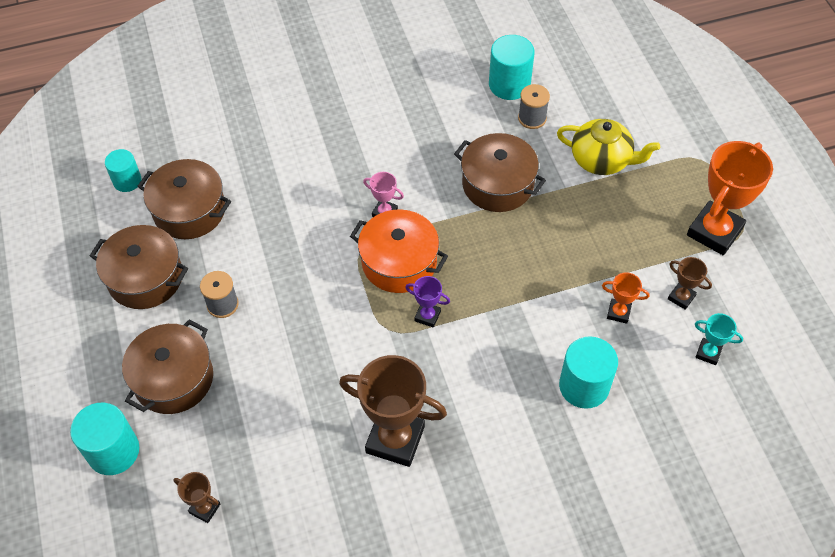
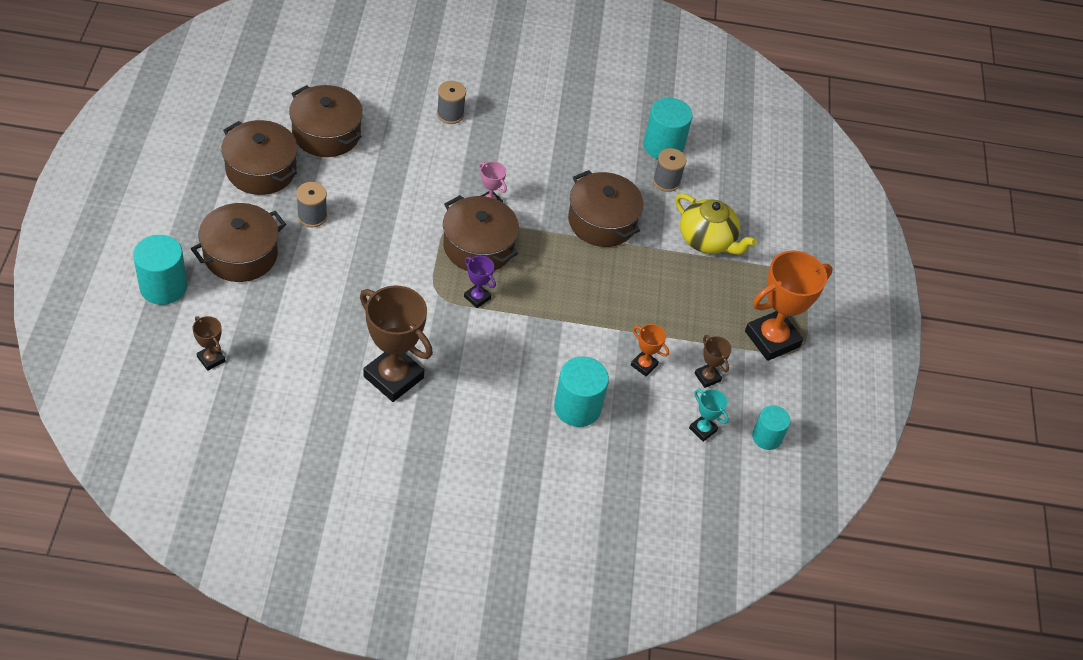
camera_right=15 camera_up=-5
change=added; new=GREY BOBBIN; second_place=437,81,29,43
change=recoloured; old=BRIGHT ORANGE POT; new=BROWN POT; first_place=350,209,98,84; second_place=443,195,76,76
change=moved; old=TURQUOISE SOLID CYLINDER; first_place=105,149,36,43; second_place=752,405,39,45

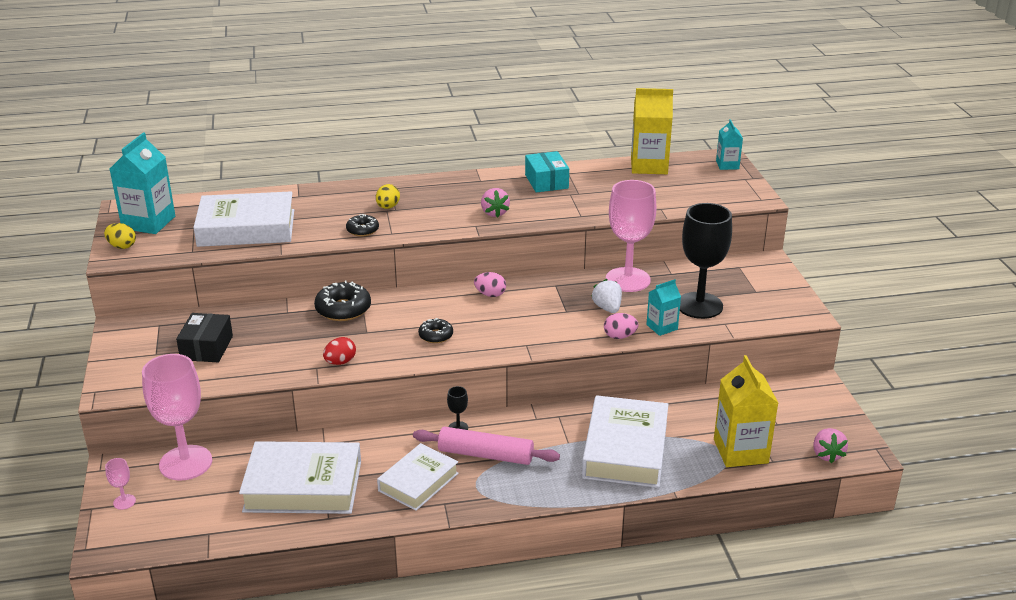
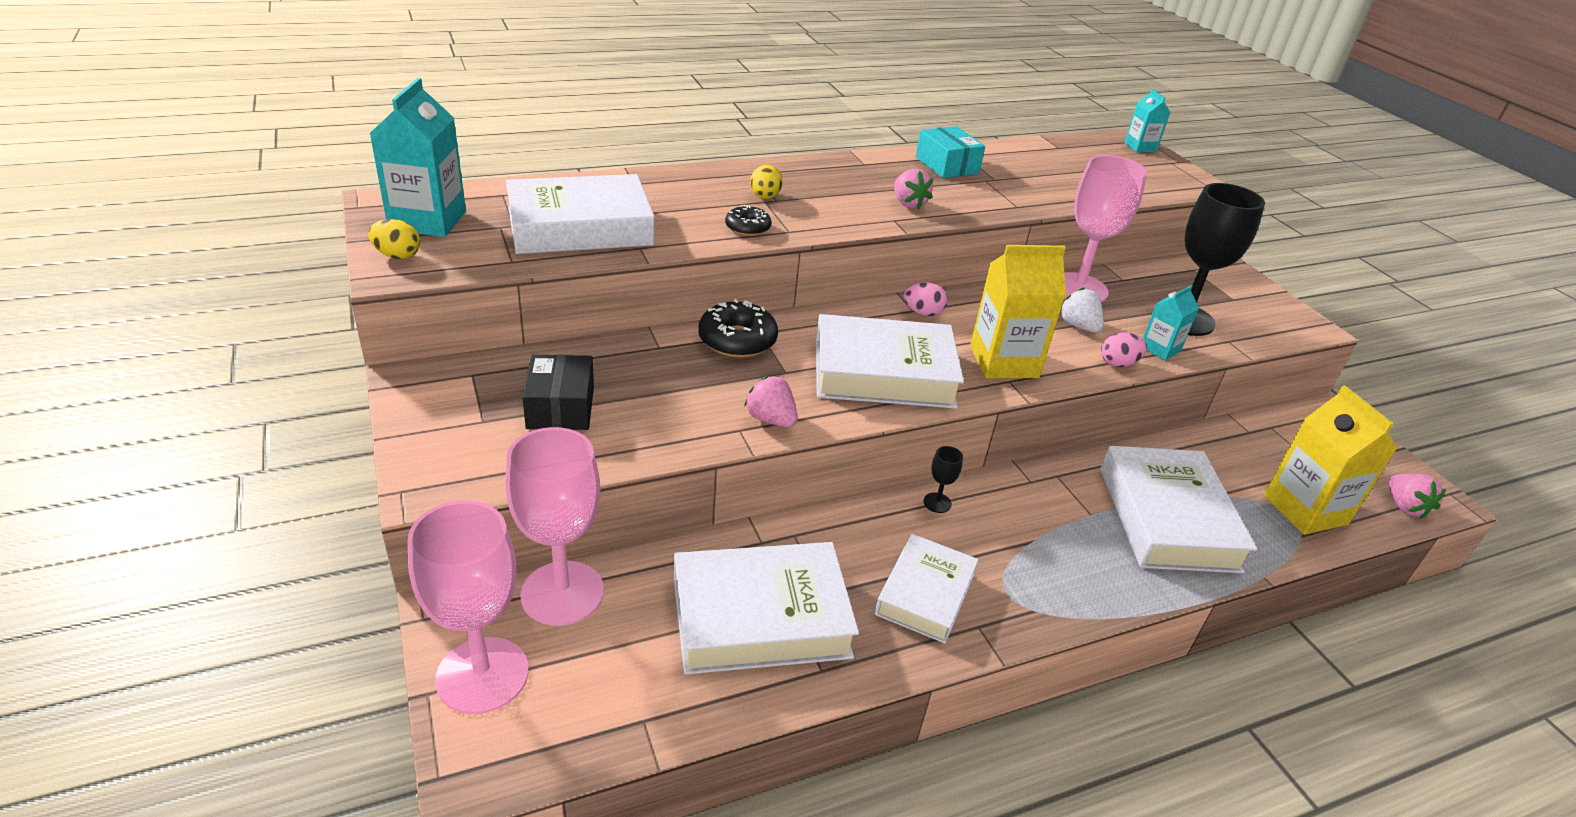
camera_right=-15 camera_up=5
change=resized; old=ROSE-PINK WINE GLASS; first_place=105,458,31,52; second_place=407,500,122,214; factor=2.48
change=replaced; old=CRIMSON TOY EGG; new=ROSE-PINK TOY STRAWBERRY; first_place=323,337,33,28; second_place=744,376,54,51
change=replaced; old=JET-BLACK DOUGHNUT; new=WHITE HARDCOVER; first_place=418,318,35,25; second_place=816,314,148,94
change=moved; old=GOLDEN MILK CARTON; first_place=631,88,42,86; second_place=970,245,96,133
change=removed; old=ROSE-PINK PASTRY ROLLER; first_place=413,427,147,38

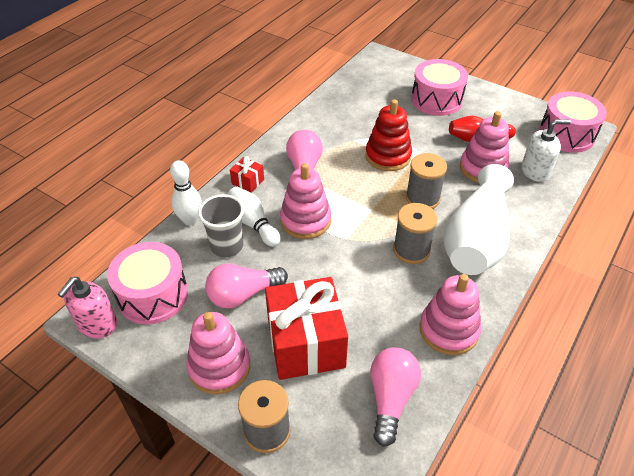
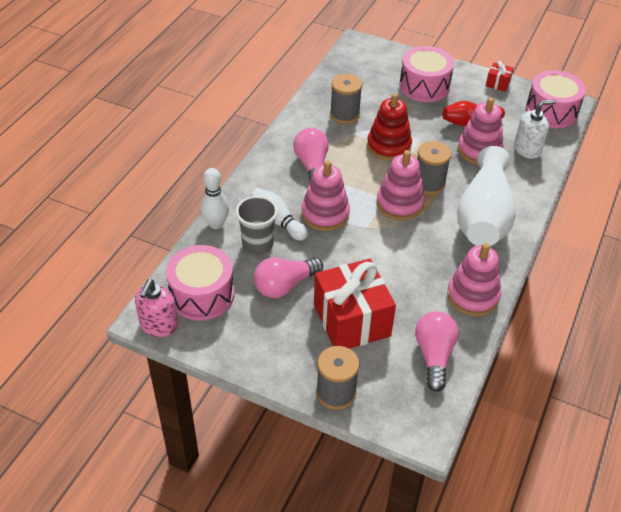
camera_right=-10 camera_up=0
change=moved; old=GREY BOBBIN; first_place=393,203,44,61; second_place=330,74,32,50
change=moved; old=ROSE-PINK STACKING RINGS; first_place=186,312,64,83; second_place=377,150,48,70
change=moved; old=CRIMSON WRAPPED GIFT; first_place=230,156,34,36; second_place=486,61,28,31

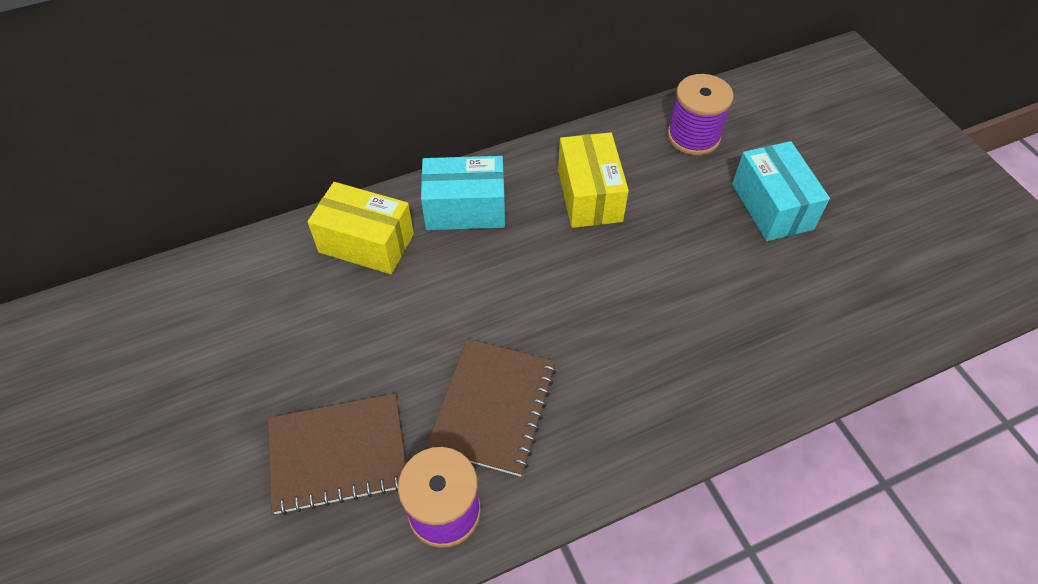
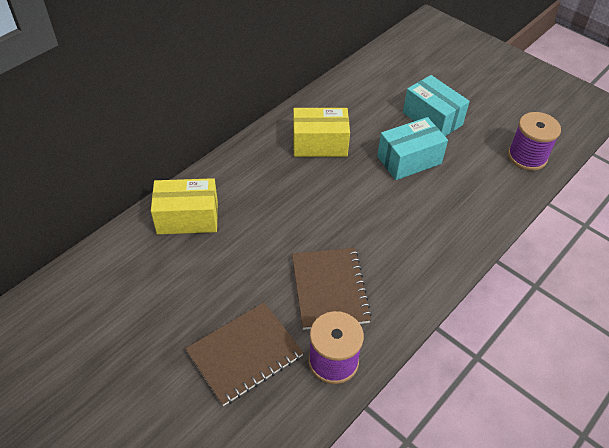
camera_right=-25 camera_up=-5
change=turned; old=GOLDEN PACKAGE; first_place=558,132,71,96; second_place=293,108,57,49; degrees=-60
change=moved; old=TURQUOISE PACKAGE; first_place=421,156,84,74; second_place=377,117,71,63
change=moved; old=VIOLET BOBBIN; first_place=667,74,67,81; second_place=508,112,53,59

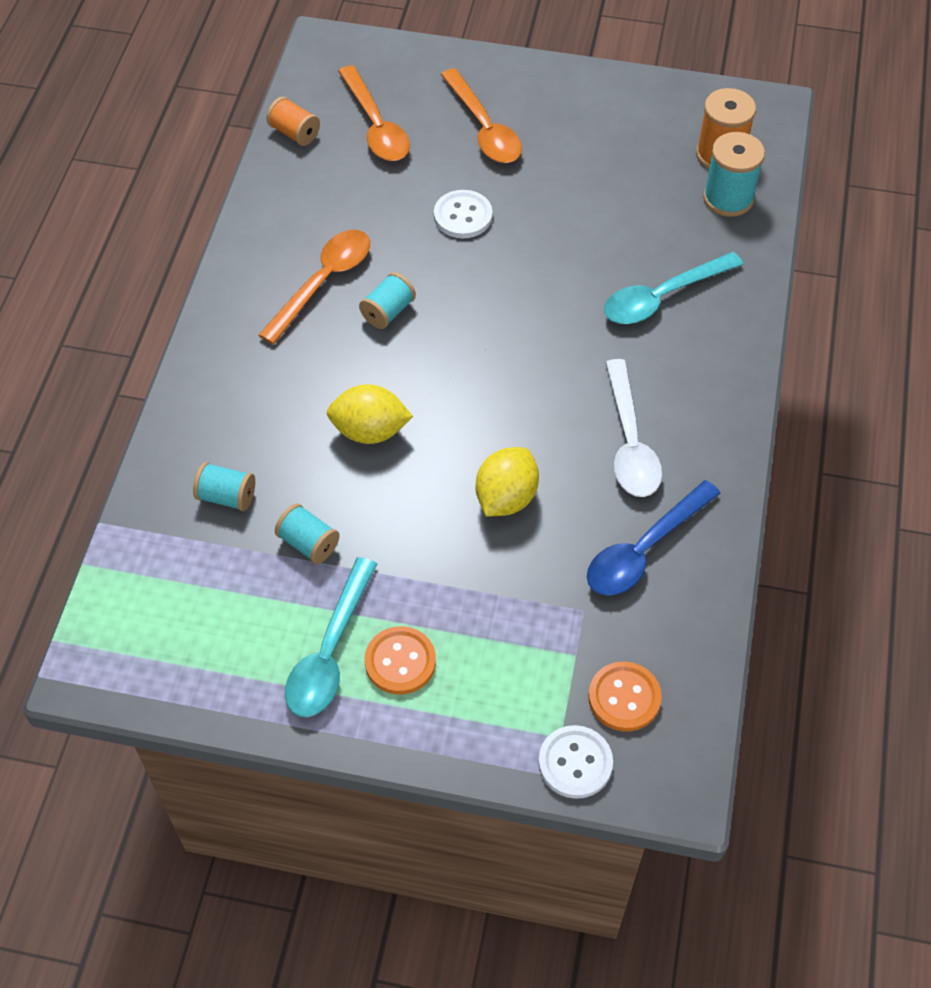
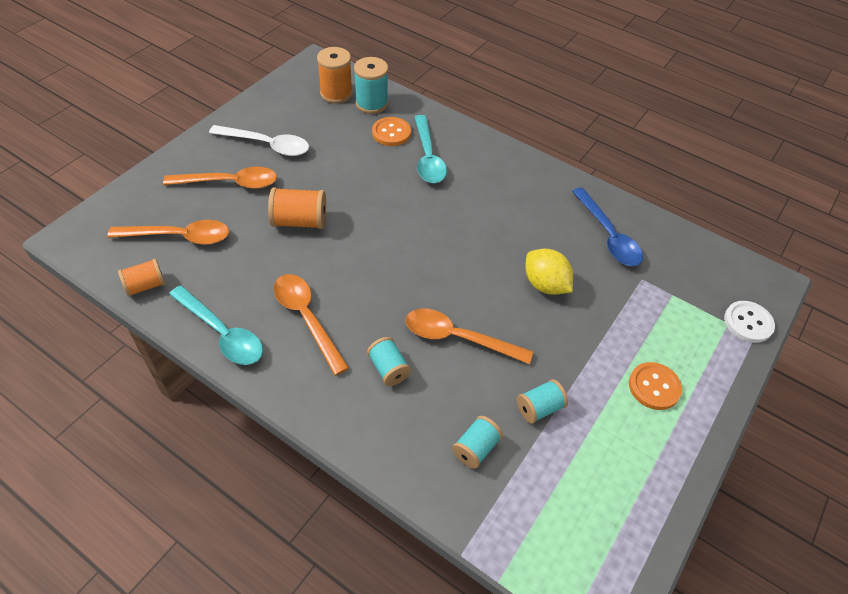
camera_right=-70 camera_up=-5
change=moved; old=TURQUOISE TABLESPOON; first_place=285,557,92,160; second_place=169,285,94,80
change=moved; old=WHITE TABLESPOON; first_place=605,359,57,138; second_place=209,125,100,31
change=replaced; old=WHITE SEWING BUTTON; new=BRIGHT ORANGE BOBBIN; first_place=434,190,59,48; second_place=268,187,58,42
change=moved; old=TURQUOISE BOBBIN; first_place=359,272,57,57; second_place=367,337,44,49
change=moved; old=BRIGHT ORANGE SEWING BUTTON; first_place=588,662,74,70; second_place=372,117,39,29
change=replaced; old=GOLDEN LEMON; new=BRIGHT ORANGE TABLESPOON; first_place=327,384,86,60; second_place=405,309,128,55

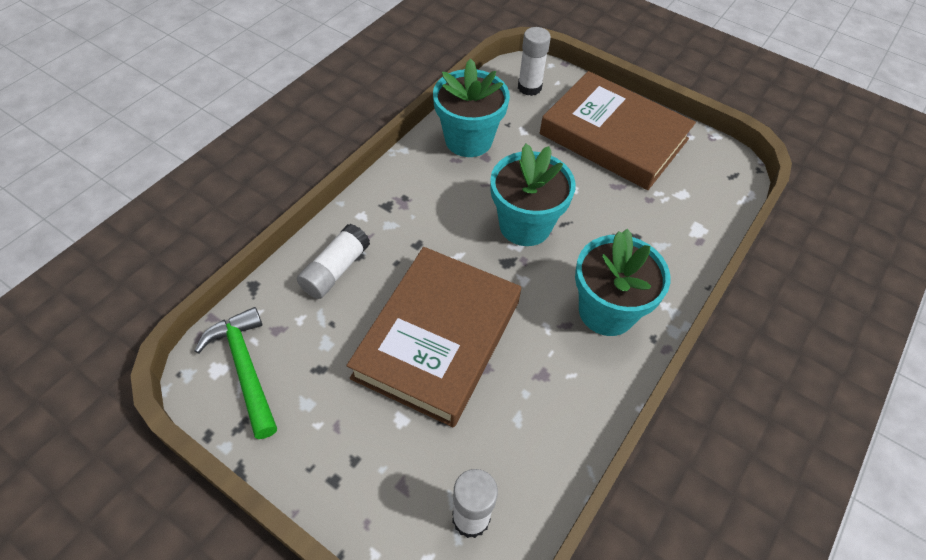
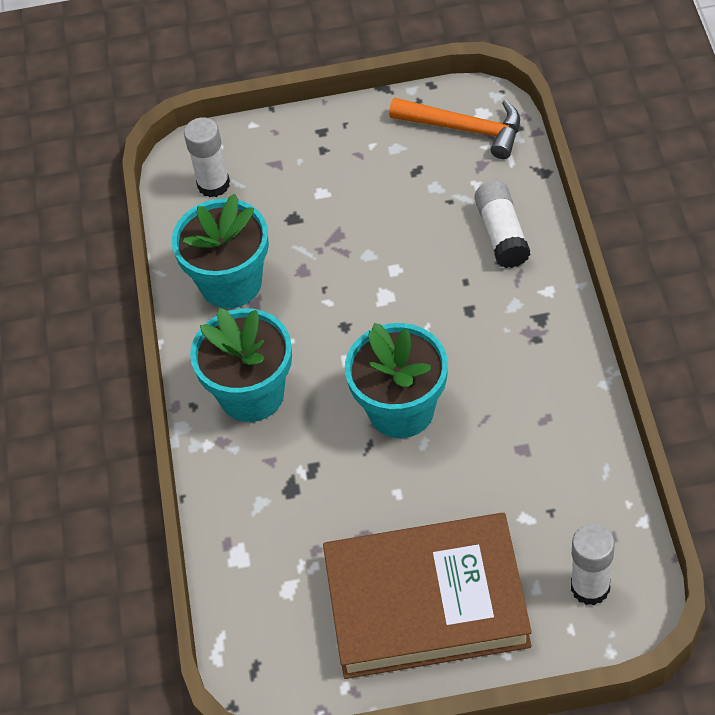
camera_right=145 camera_up=0
change=moved; old=TURQUOISE POTTED PLANT; first_place=433,58,77,99; second_place=172,194,97,115
change=recoloured; old=EMERALD HAMMER; new=BRIGHT ORANGE HAMMER; first_place=195,307,82,132; second_place=389,98,131,61
change=removed; old=BROWN HARDCOVER; first_place=346,247,175,181

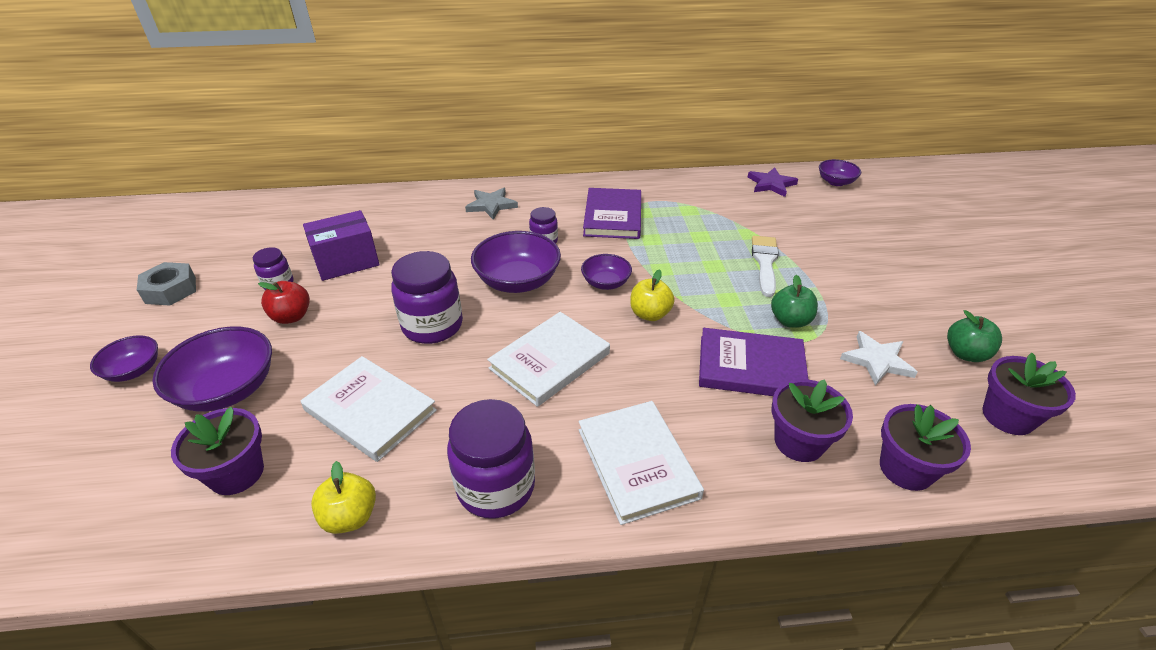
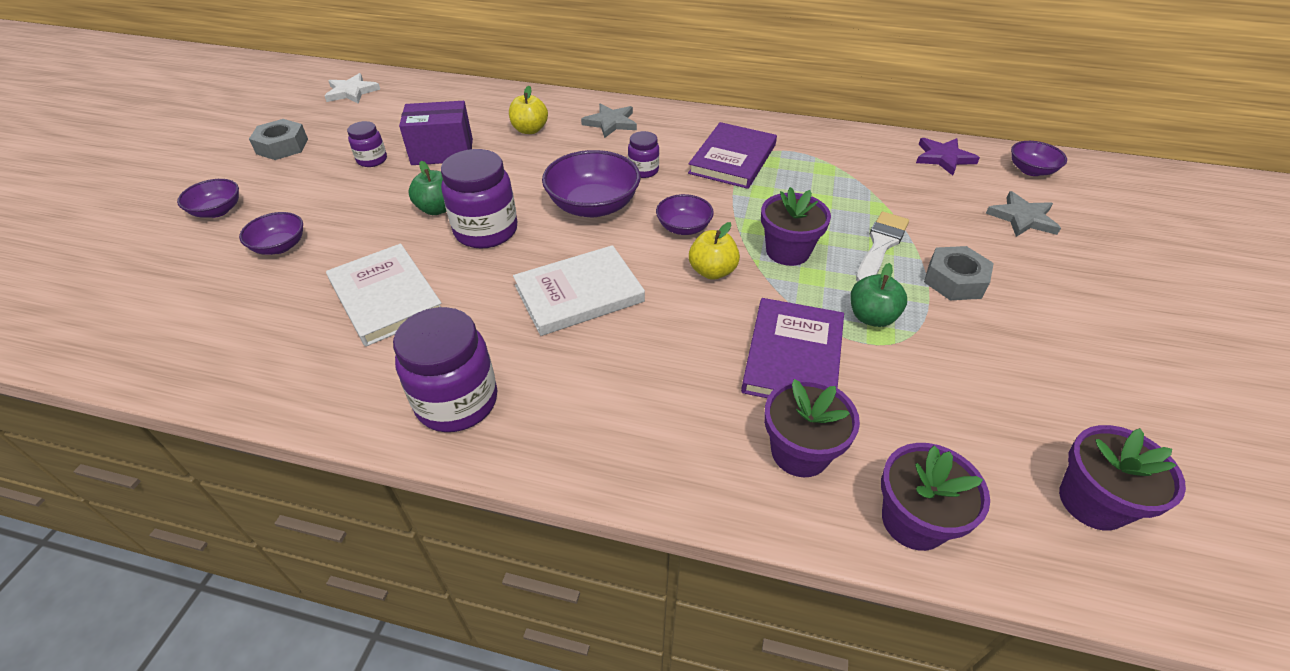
camera_right=20 camera_up=5
change=resized; old=VIOLET BOWL; first_place=152,327,120,85; second_place=239,212,64,43; factor=0.57
change=moved; old=WHITE STAR SHAPE; first_place=840,331,77,55; second_place=325,73,55,31
change=moved; old=EMERALD TOY APPLE; first_place=947,310,55,52; second_place=408,161,39,54
change=moved; old=GOLDEN TOY APPLE; first_place=311,461,65,73; second_place=509,86,39,48
change=turned; old=VIOLET HARDCOVER; first_place=699,328,109,68; second_place=741,298,103,100; degrees=75
change=moved; old=VIOLET POTTED PLANT; first_place=171,407,93,88; second_place=761,187,70,79
change=added; new=GREY NUT; second_place=924,246,70,54
change=added; new=GREY STAR SHAPE; second_place=986,191,75,46
change=removed; old=CRIMSON TOY APPLE; first_place=258,281,52,43
change=removed; old=WHITE HARDCOVER; first_place=579,401,125,124

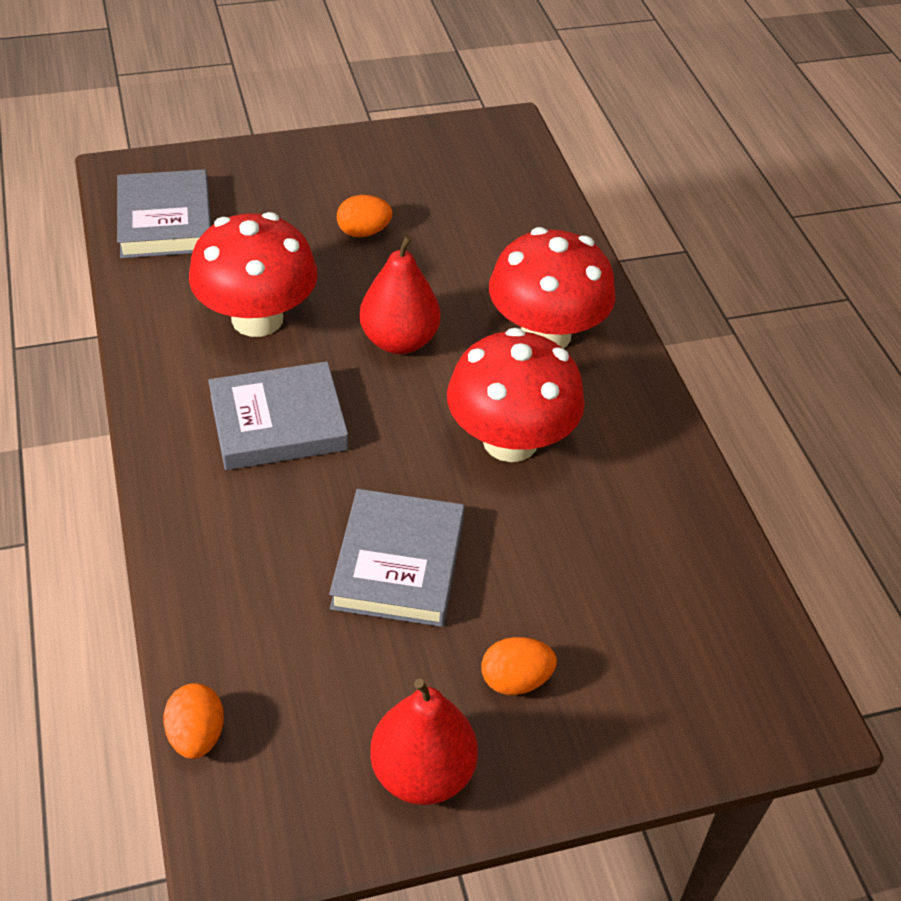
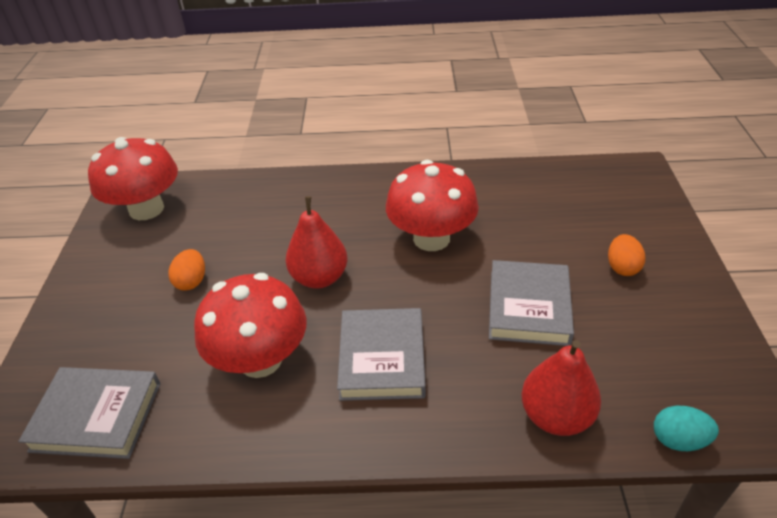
camera_right=-70 camera_up=-5
change=moved; old=CRIMSON FUNGUS; first_place=489,227,127,121; second_place=88,137,90,83
change=turned; old=GREY HARDCOVER; first_place=329,489,136,138; second_place=489,260,85,86; degrees=75
change=moved; old=CRIMSON PEAR FRUIT; first_place=370,678,108,127; second_place=522,340,79,96
change=recoloured; old=BRIGHT ORANGE TOY EGG; new=TURQUOISE TOY EGG; first_place=163,683,61,76; second_place=654,406,65,45

